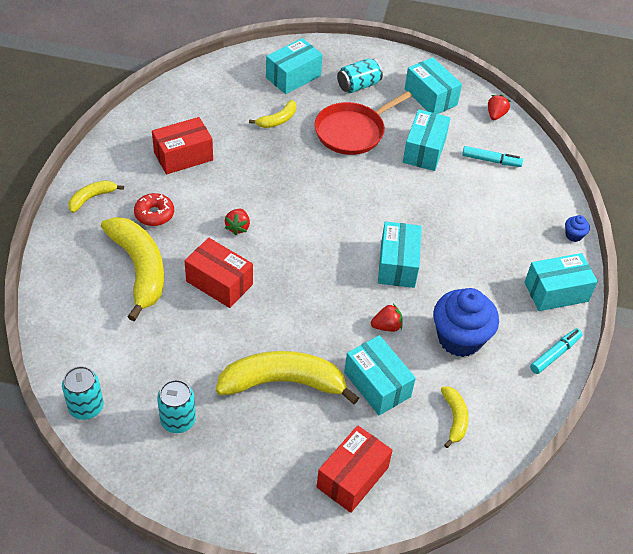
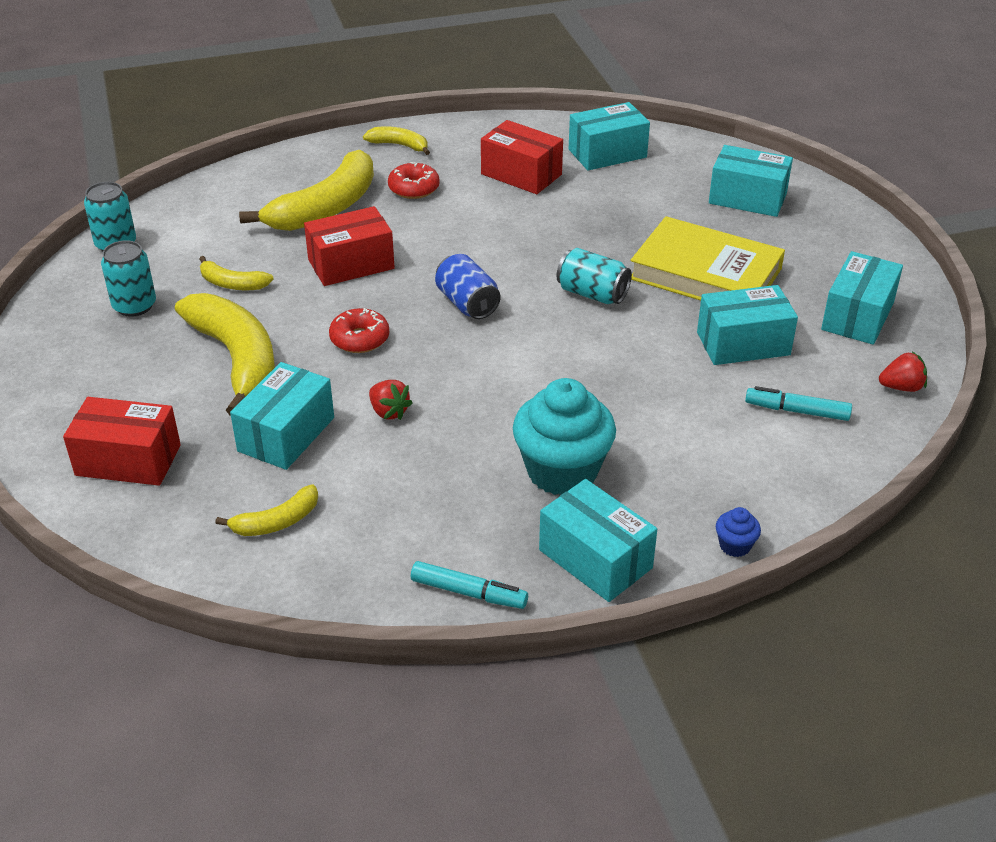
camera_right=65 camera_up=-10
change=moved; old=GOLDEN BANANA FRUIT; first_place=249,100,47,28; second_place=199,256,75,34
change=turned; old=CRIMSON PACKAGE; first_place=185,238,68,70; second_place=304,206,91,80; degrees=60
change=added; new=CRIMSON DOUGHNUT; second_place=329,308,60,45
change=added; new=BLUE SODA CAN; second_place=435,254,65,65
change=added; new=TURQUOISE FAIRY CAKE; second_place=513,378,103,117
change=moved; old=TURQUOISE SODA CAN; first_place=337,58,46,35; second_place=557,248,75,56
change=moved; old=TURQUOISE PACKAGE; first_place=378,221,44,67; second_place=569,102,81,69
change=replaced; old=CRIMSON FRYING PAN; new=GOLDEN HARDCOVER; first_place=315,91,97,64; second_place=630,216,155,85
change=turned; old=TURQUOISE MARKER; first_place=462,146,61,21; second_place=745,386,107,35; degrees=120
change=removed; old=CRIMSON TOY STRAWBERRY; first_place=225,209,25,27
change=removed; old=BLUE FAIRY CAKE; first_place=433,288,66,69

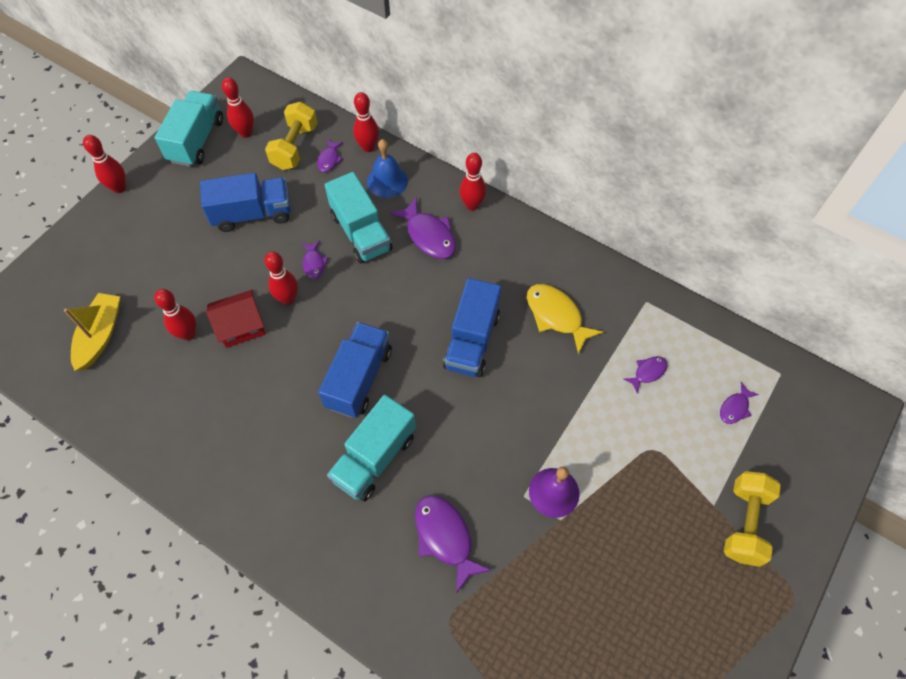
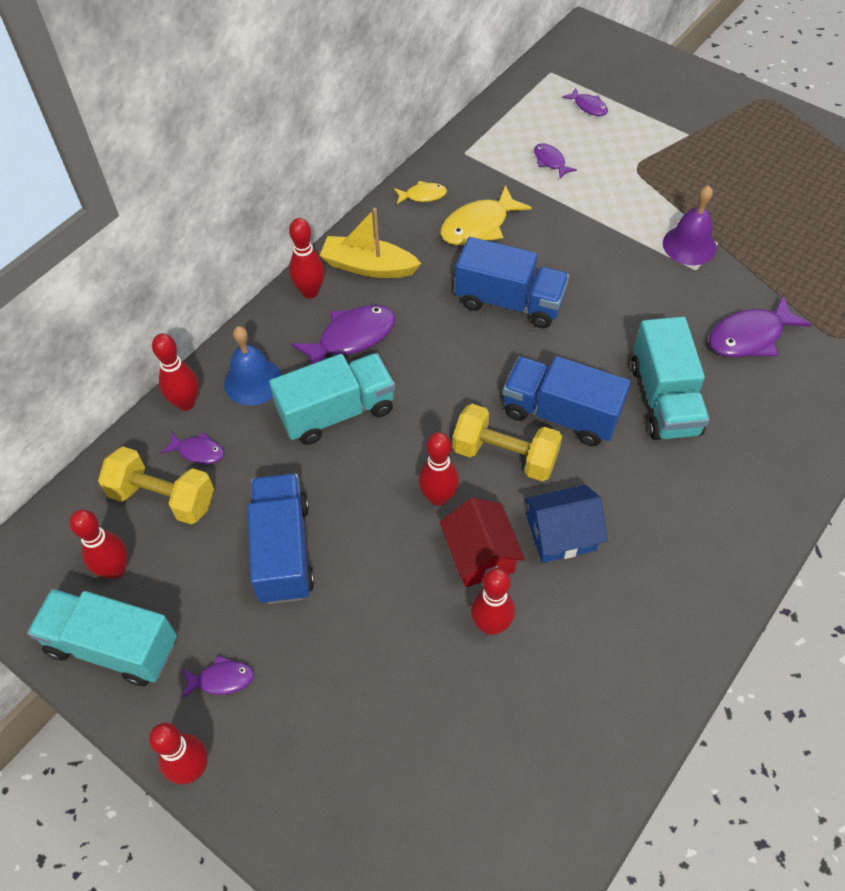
camera_right=-85 camera_up=-5
change=moved; old=VIOLET TOY FISH; first_place=302,241,26,38; second_place=182,655,72,44
change=moved; old=GOLDEN BOAT; first_place=64,293,56,78; second_place=319,208,102,70
change=added; new=GOLDEN TOY FISH; second_place=394,181,53,23
change=moved; old=GOLDEN HAND WEIGHT; first_place=724,471,57,96; second_place=453,404,109,78
change=added; new=BLUE TOY HOUSE; second_place=524,485,83,78
change=turned; old=TURQUOISE LORRY; first_place=327,395,89,107; second_place=631,317,79,123; degrees=45

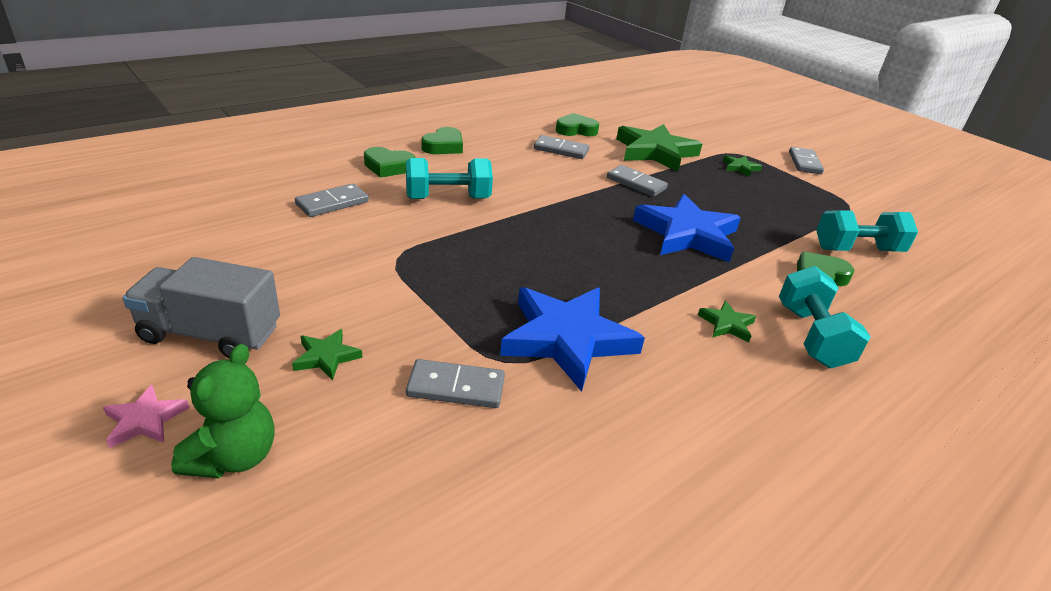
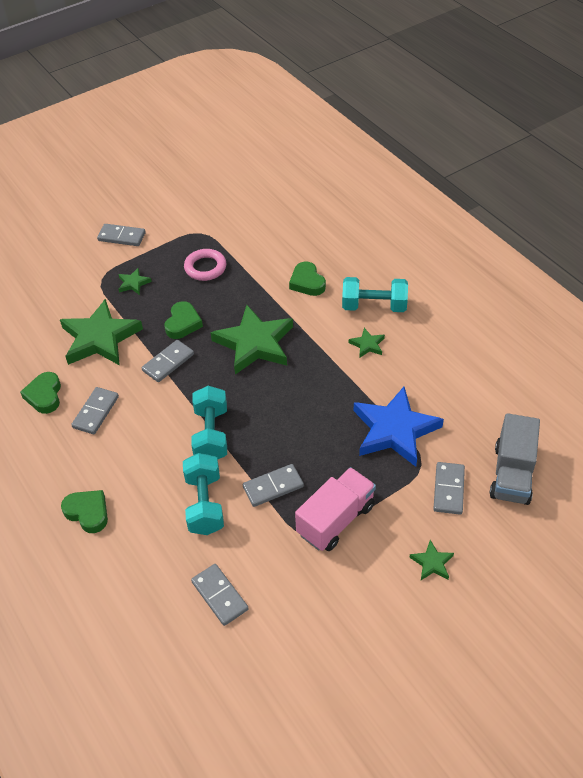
camera_right=-80 camera_up=15
change=moved; old=EMERALD LOVE HEART; first_place=364,147,52,31; second_place=164,301,39,38
change=added; new=ROSE-PINK HOOP; second_place=184,249,42,32
change=moved; old=TURQUOISE HAND WEIGHT; first_place=816,210,102,42; second_place=191,386,36,74
change=recoloured; old=BLUE STAR SHAPE; new=EMERALD STAR SHAPE; first_place=633,194,108,68; second_place=211,305,82,70
change=added; new=GREY DOMINO; second_place=243,464,61,43
change=added; new=ROSE-PINK LORRY; second_place=295,467,81,84
change=moved; old=GREY LORRY; first_place=122,257,158,102; second_place=490,413,50,92
change=removed; old=ROSE-PINK STAR SHAPE; first_place=103,384,87,64
change=removed; old=EMERALD TEDDY BEAR; first_place=171,344,103,134

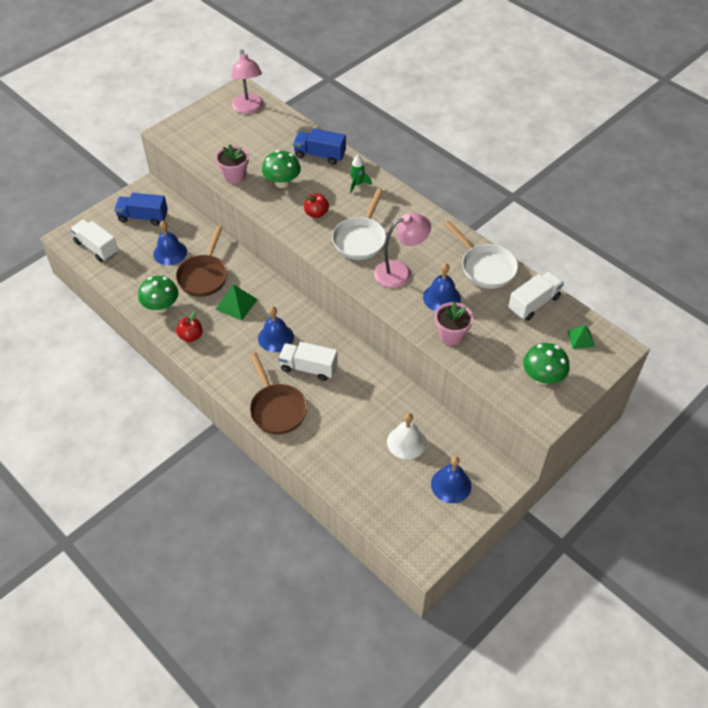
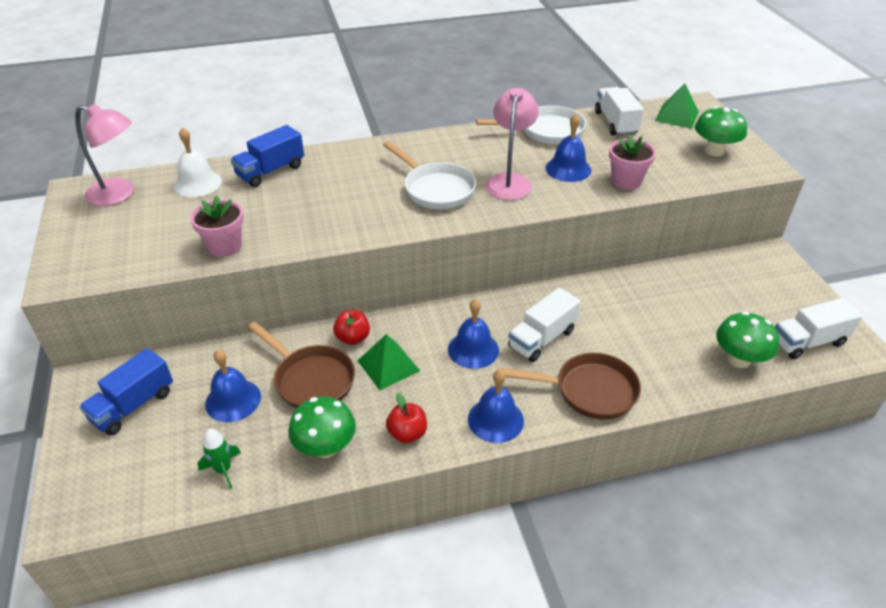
camera_right=-60 camera_up=-10
change=moved; old=WHITE BELL; first_place=387,413,39,46; second_place=174,127,48,70
change=moved; old=EMERALD TOY ROCKET; first_place=350,155,22,38; second_place=197,429,44,60
change=moved; old=CRIMSON TOY APPLE; first_place=304,193,25,25; second_place=333,310,37,35
change=moved; old=BLUE BELL; first_place=431,456,40,47; second_place=468,369,56,74
change=resized; old=EMERALD PYRAMID; first_place=567,325,28,24; second_place=655,83,44,46; factor=1.53
change=moved; old=EMERALD FUNGUS; first_place=262,150,39,38; second_place=716,311,63,57
change=moved; old=WHITE LORRY; first_place=70,219,48,43; second_place=775,298,87,61

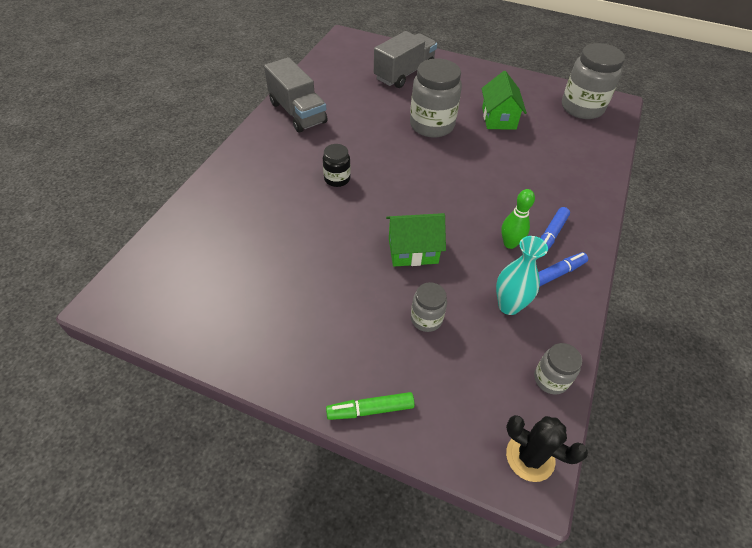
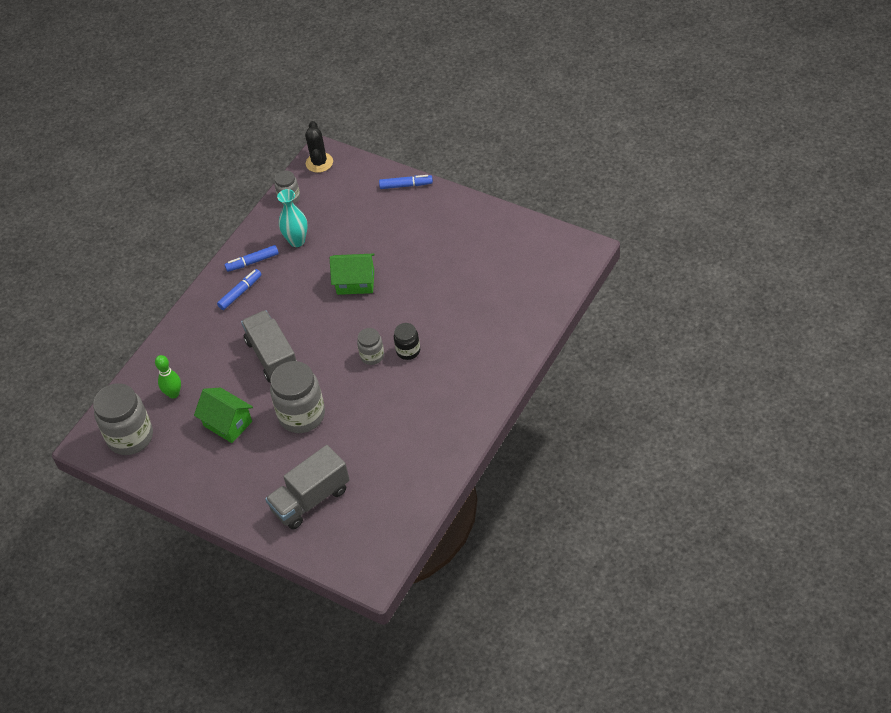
camera_right=-165 camera_up=0
change=moved; old=EMERALD TENPIN; first_place=501,189,34,60; second_place=155,355,26,44
change=turned; old=EMERALD TOY HOUSE; first_place=482,71,45,59; second_place=194,388,59,55; degrees=-60
change=moved; old=GREY LORRY; first_place=264,57,63,76; second_place=241,310,56,73
change=turned; old=JET-BLACK CACTUS; first_place=506,415,82,67; second_place=305,121,28,52; degrees=45
change=moved; old=GREY PRESERVE JAR; first_place=411,282,36,50; second_place=357,328,27,37
change=recoloured; old=EMERALD MARKER; new=BLUE MARKER; first_place=326,392,89,28; second_place=379,175,54,14

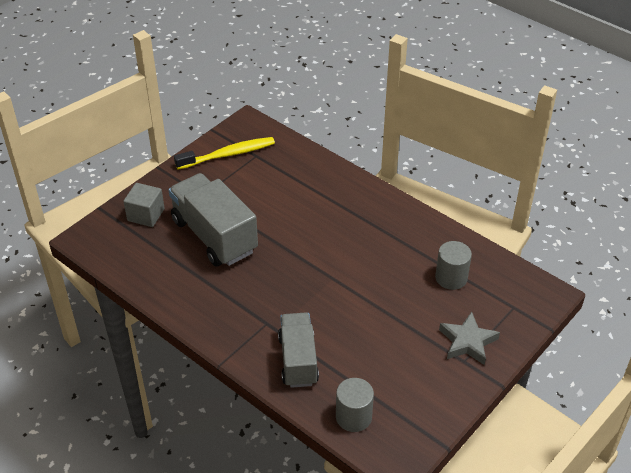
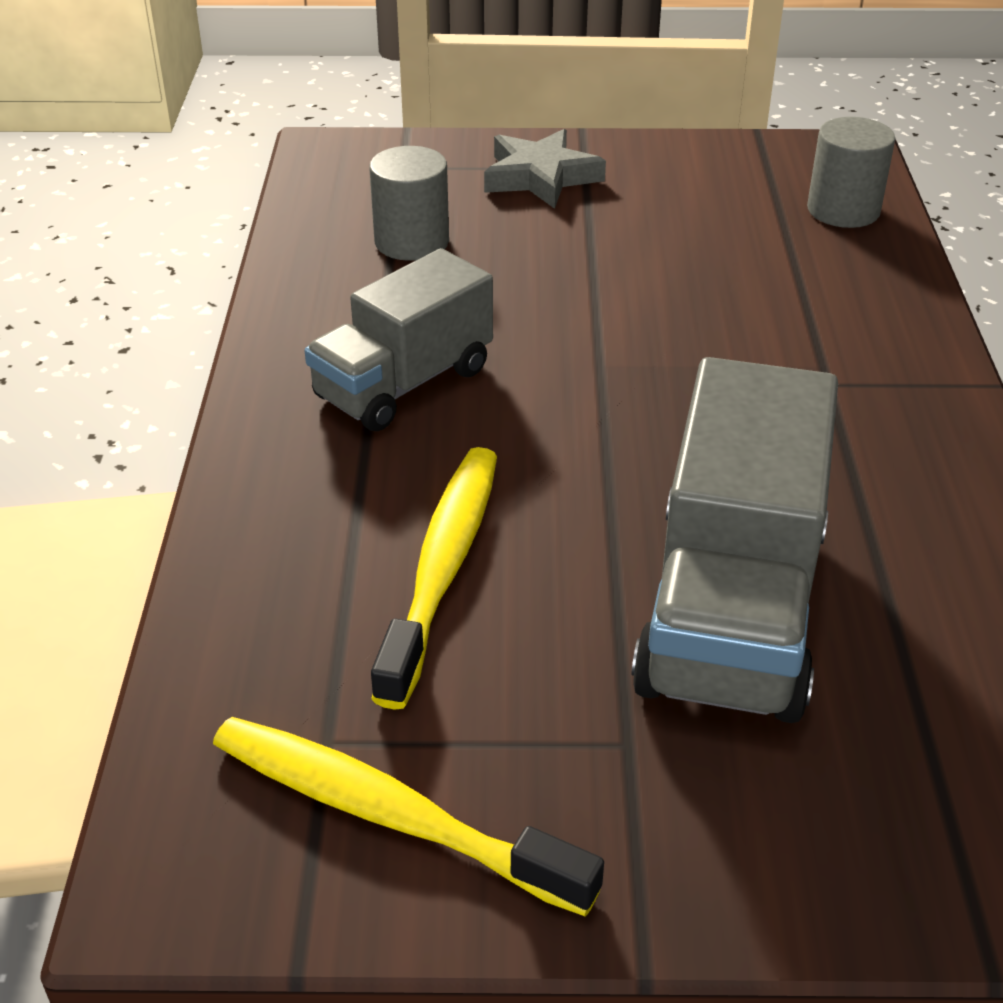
camera_right=-130 camera_up=-5
change=moved; old=GREY LORRY; first_place=278,312,41,76; second_place=304,248,189,183
change=added; new=GOLDEN DENTAL BRUSH; second_place=371,447,126,263
change=removed; old=GREY SOLID CUBE; first_place=123,183,42,44

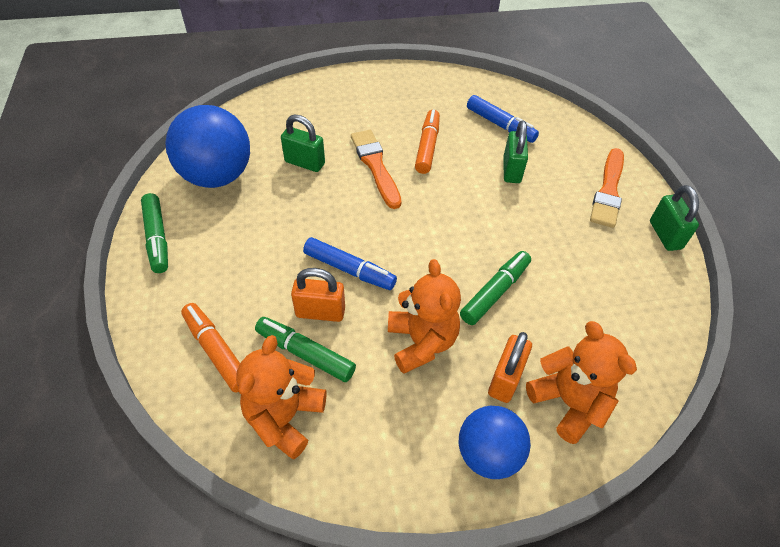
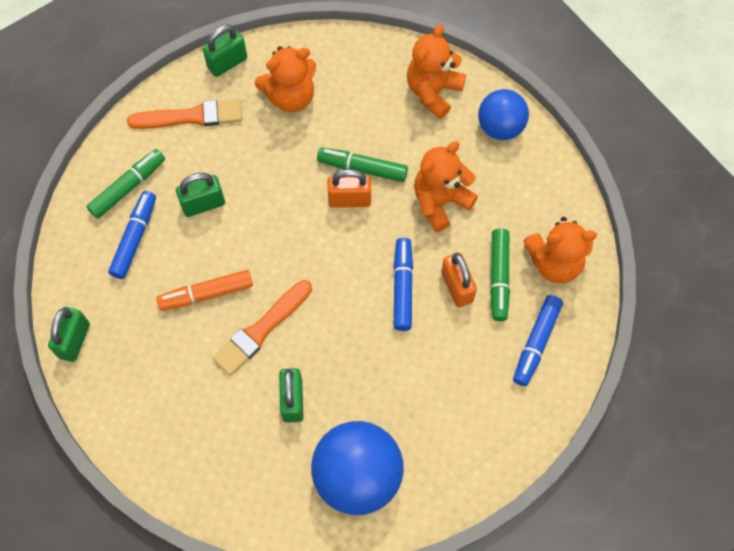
camera_right=-115 camera_up=15
change=added; new=EMERALD SMALL LOCK; second_place=48,307,42,55
change=moved; old=EMERALD MARKER; first_place=141,193,27,80; second_place=86,149,79,70
change=added; new=BRIGHT ORANGE TEDDY BEAR; second_place=255,46,61,67
change=moved; old=BRIGHT ORANGE SMALL LOCK; first_place=488,332,44,71; second_place=328,169,43,39
change=recoloured; old=BRIGHT ORANGE MARKER; new=BLUE MARKER; first_place=181,303,59,89; second_place=513,295,50,91

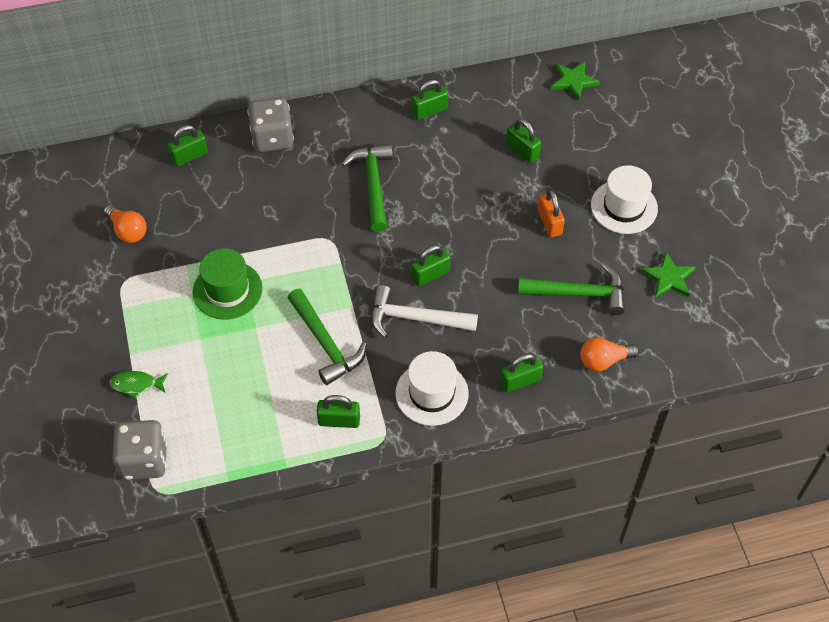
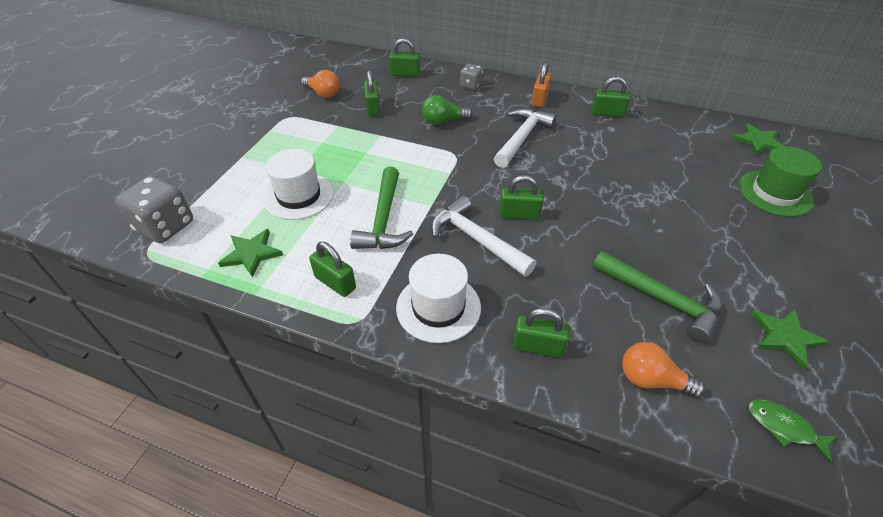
camera_right=35 camera_up=-10
change=added; new=EMERALD STAR SHAPE; second_place=218,229,65,49
change=moved; old=WHITE HAT; first_place=591,165,67,69; second_place=263,149,71,71
change=turned; old=BRIGHT ORANGE LIGHTBULB; first_place=104,205,43,38; second_place=301,70,39,28; degrees=-45
change=moved; old=EMERALD SMALL LOCK; first_place=506,119,35,44; second_place=364,70,16,46
change=added; new=EMERALD LIGHTBULB; second_place=422,95,50,30
change=resized; old=GREY GAME DIE; first_place=247,98,47,54; second_place=460,64,23,26; factor=0.55
change=recoloured; old=EMERALD HAMMER; new=WHITE HAMMER; first_place=342,144,51,88; second_place=494,108,63,60
change=moved; old=BRIGHT ORANGE SMALL LOCK; first_place=538,190,27,47; second_place=532,62,20,45
change=moved; old=EMERALD HAT; first_place=193,248,69,71; second_place=738,146,84,71
change=moved; old=EMERALD TOY FISH; first_place=110,371,58,28; second_place=749,400,88,63

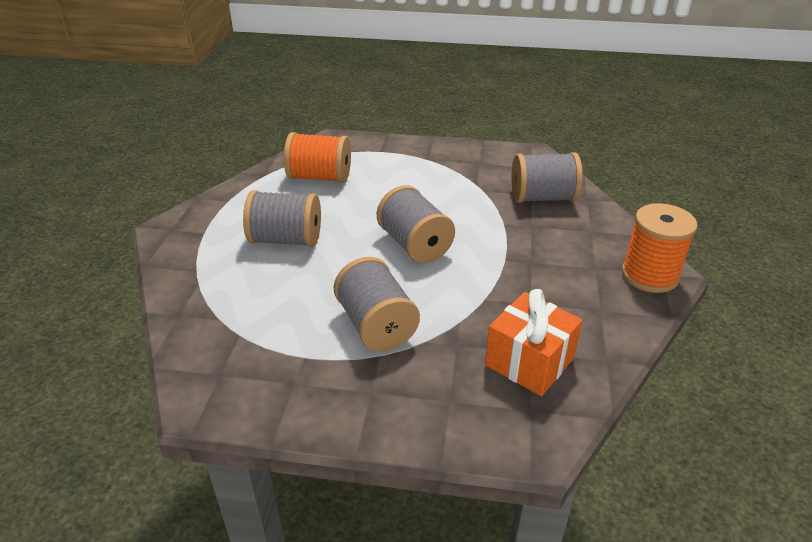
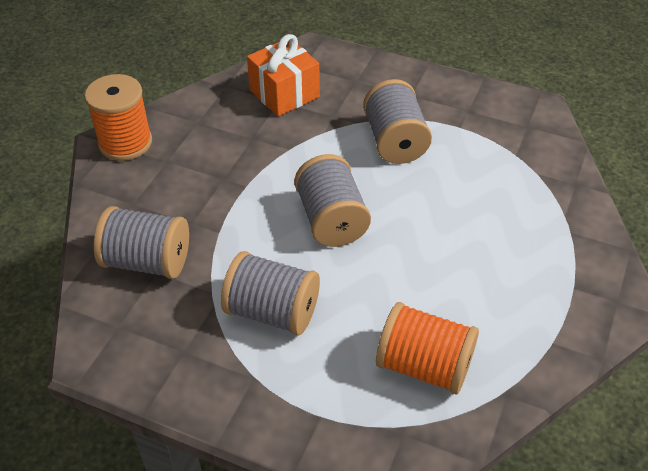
camera_right=-165 camera_up=10
change=moved; old=GREY BOBBIN; first_place=243,190,78,57; second_place=221,251,99,85

